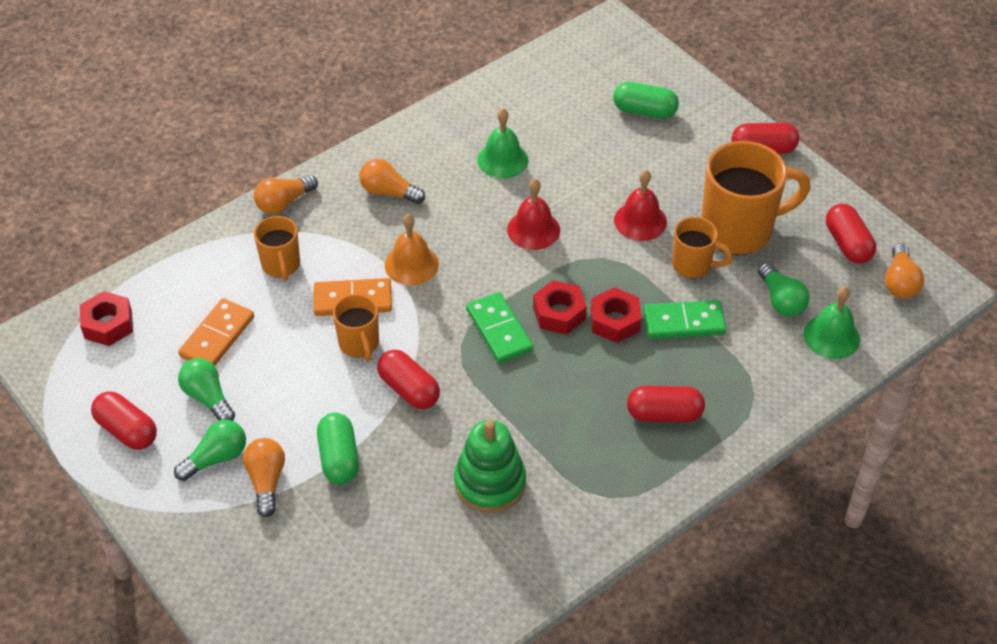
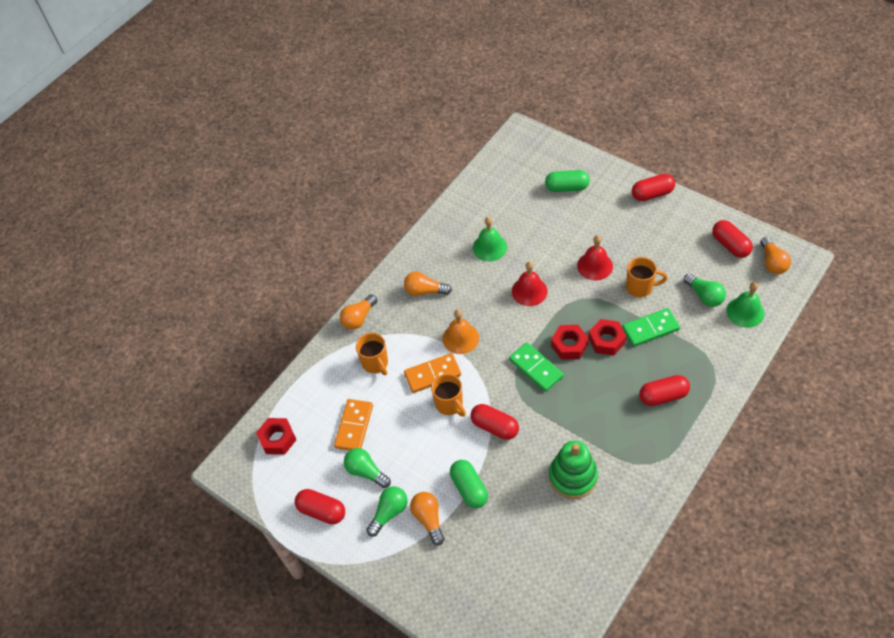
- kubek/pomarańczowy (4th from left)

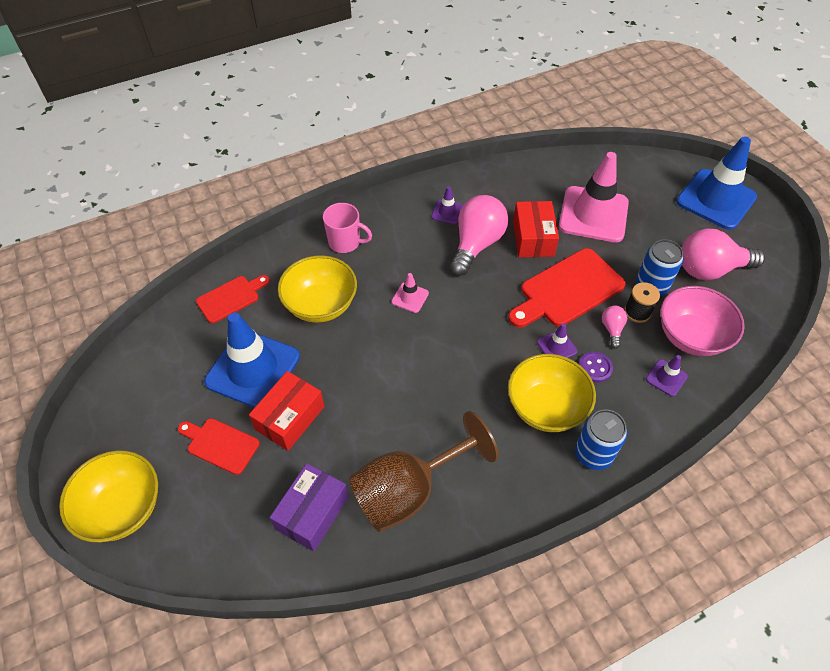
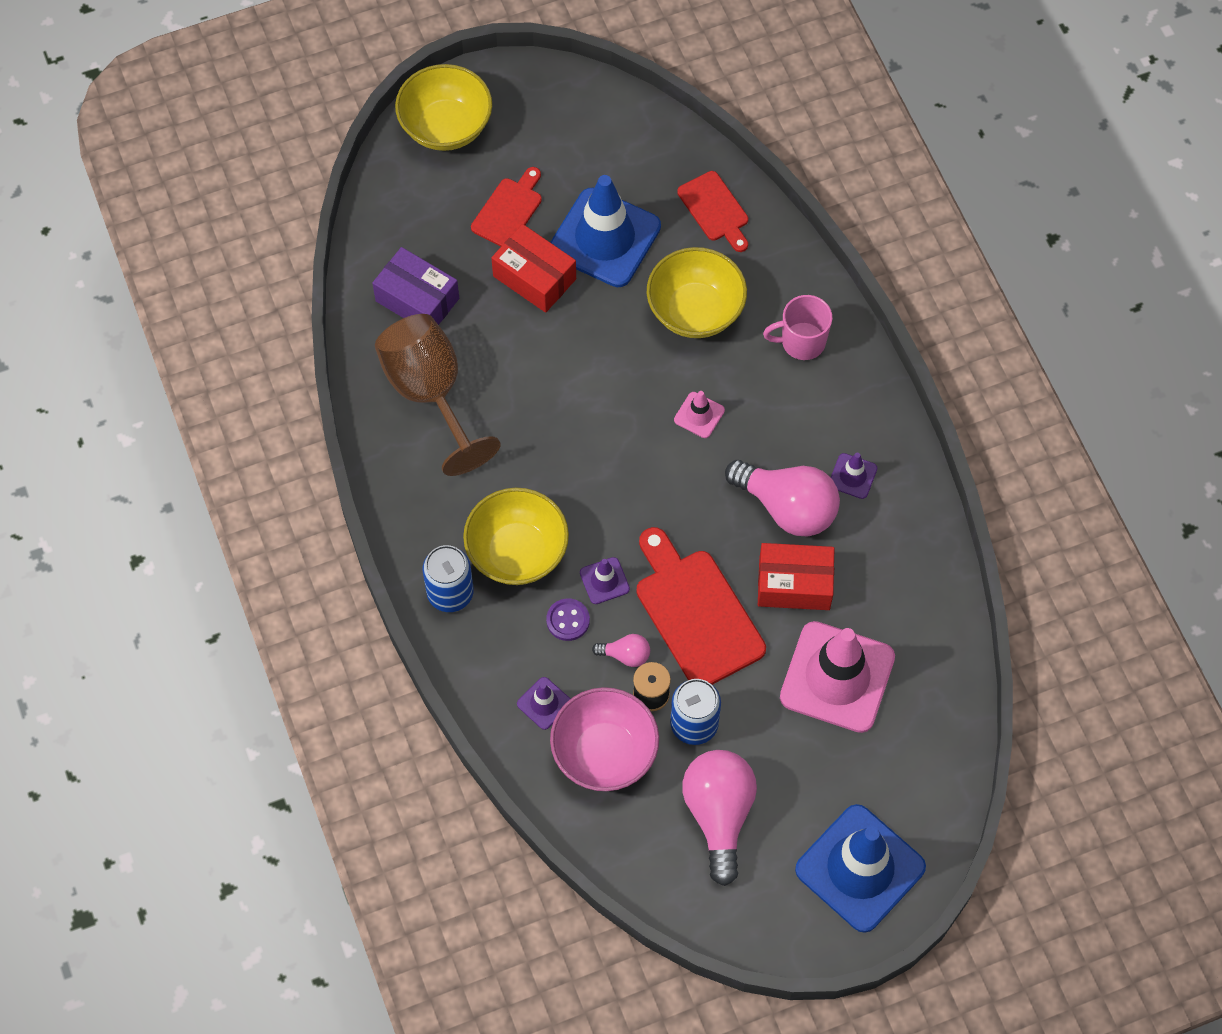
~ kubek/różowy 60 degrees clockwise

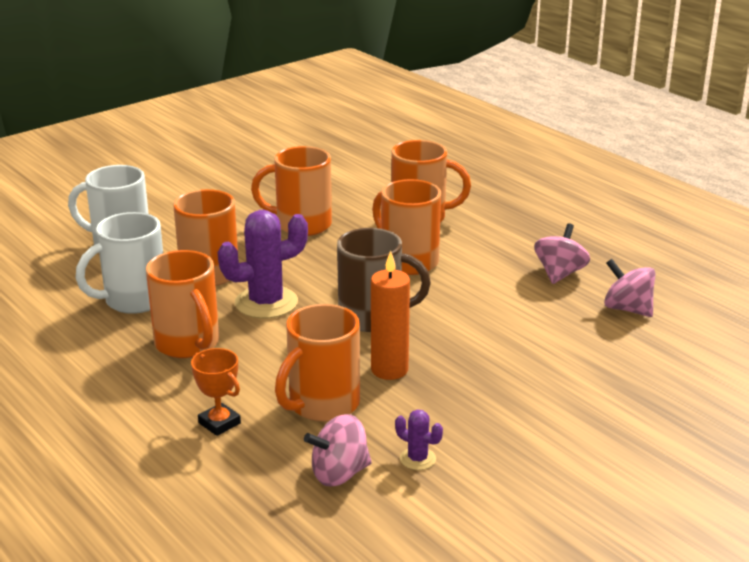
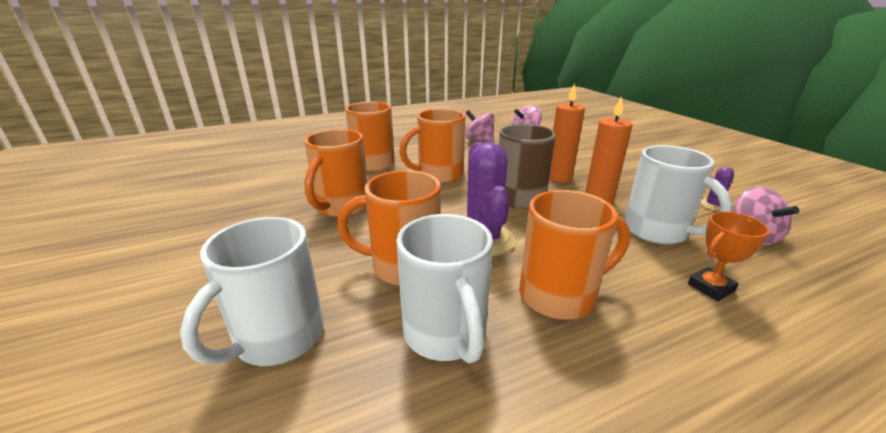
+ świeca/pomarańczowy (1st from left)
~ kubek/pomarańczowy (4th from left) to kubek/biały (3rd from left)

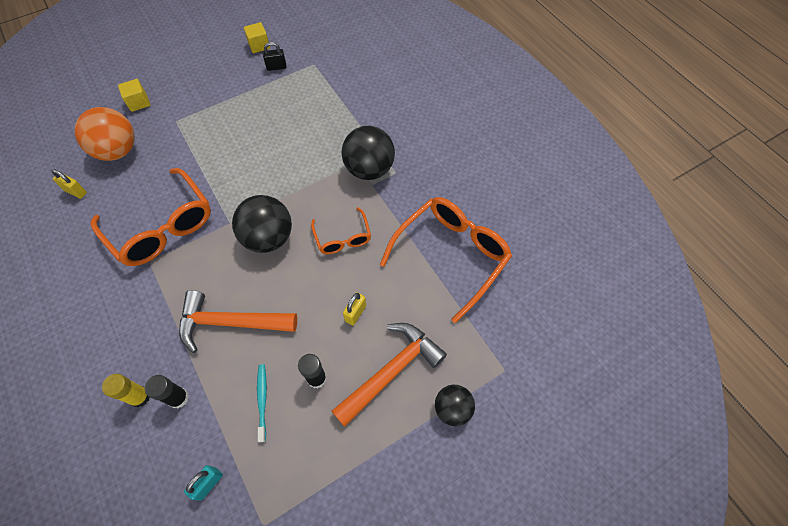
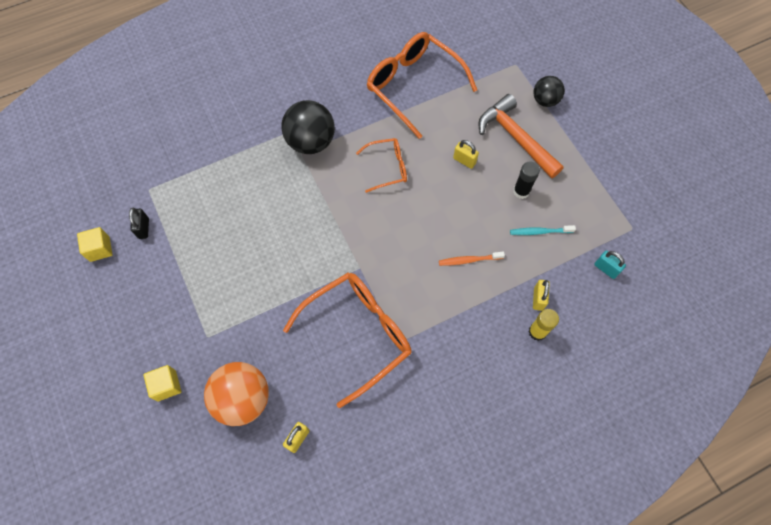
~ młotek/pomarańczowy (1st from left) to szczoteczka do zębów/pomarańczowy
~ klej w sztyfcie/czarny (1st from left) to kłódka/żółty (3rd from left)
- piłka/czarny (1st from left)

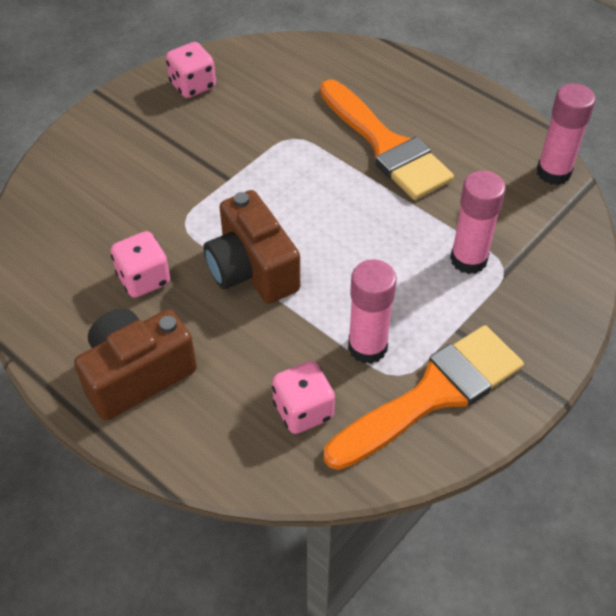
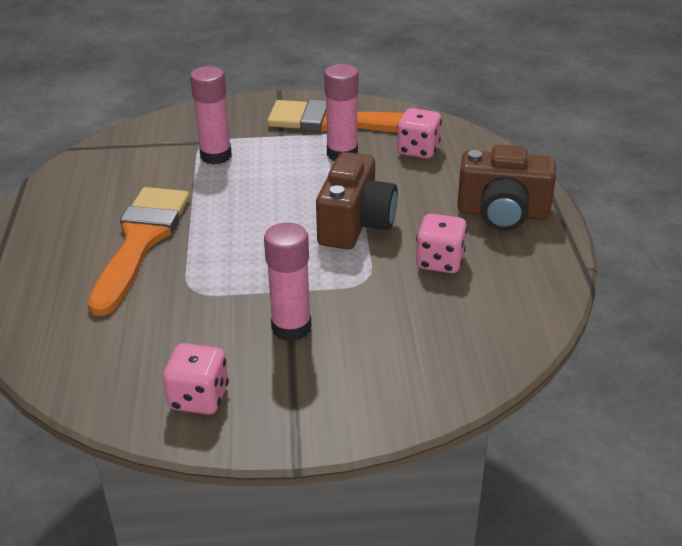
~ klej w sztyfcie/różowy (3rd from left in the first image) to klej w sztyfcie/różowy (2nd from left)

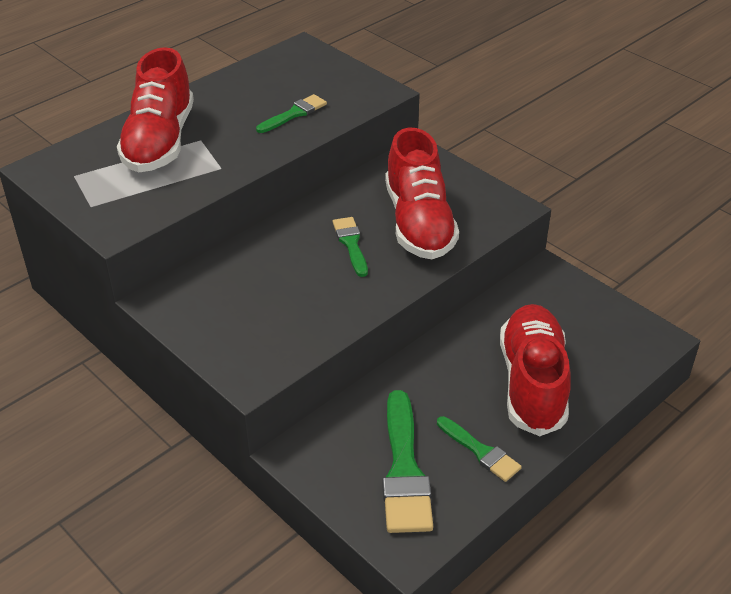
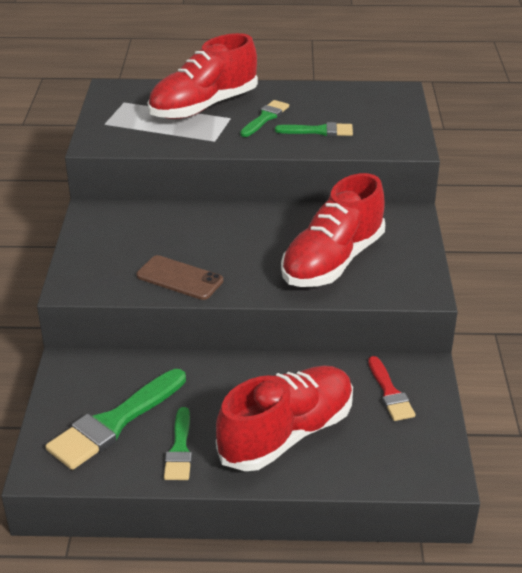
+ telefon/brązowy
~ pędzel/zielony (2nd from left in the first image) to pędzel/zielony (3rd from left)
+ pędzel/czerwony

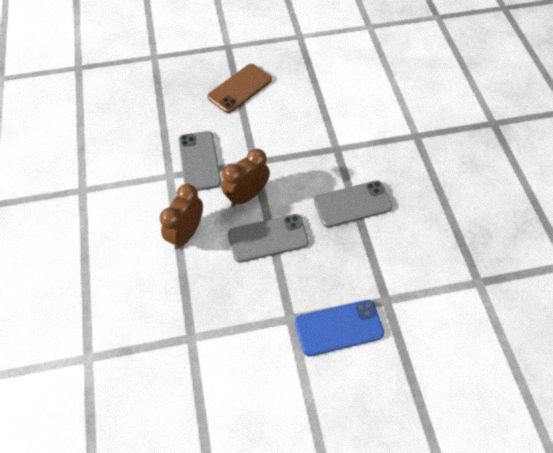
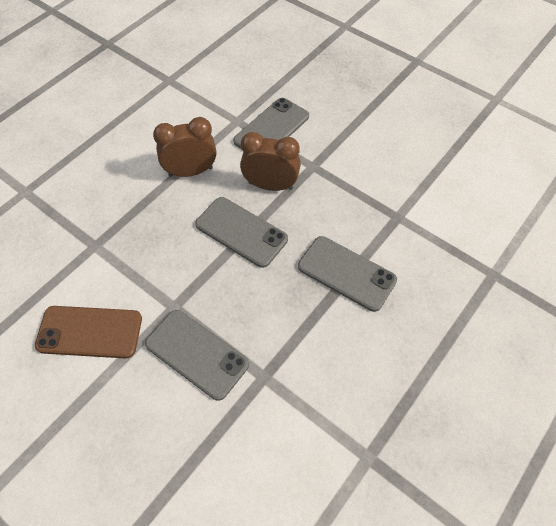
~ telefon/brązowy
~ telefon/niebieski to telefon/szary (1st from left)

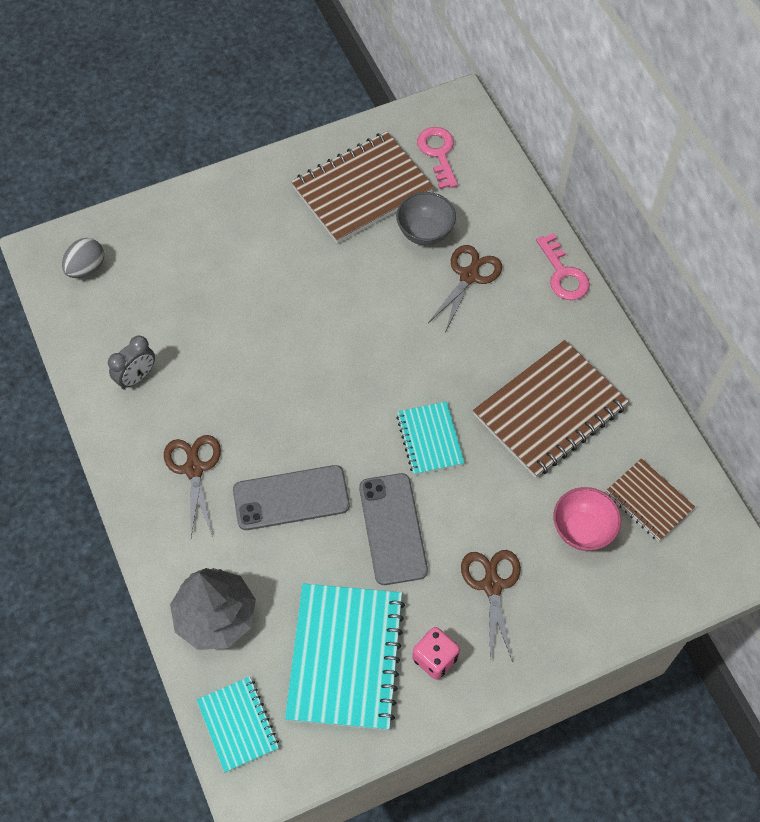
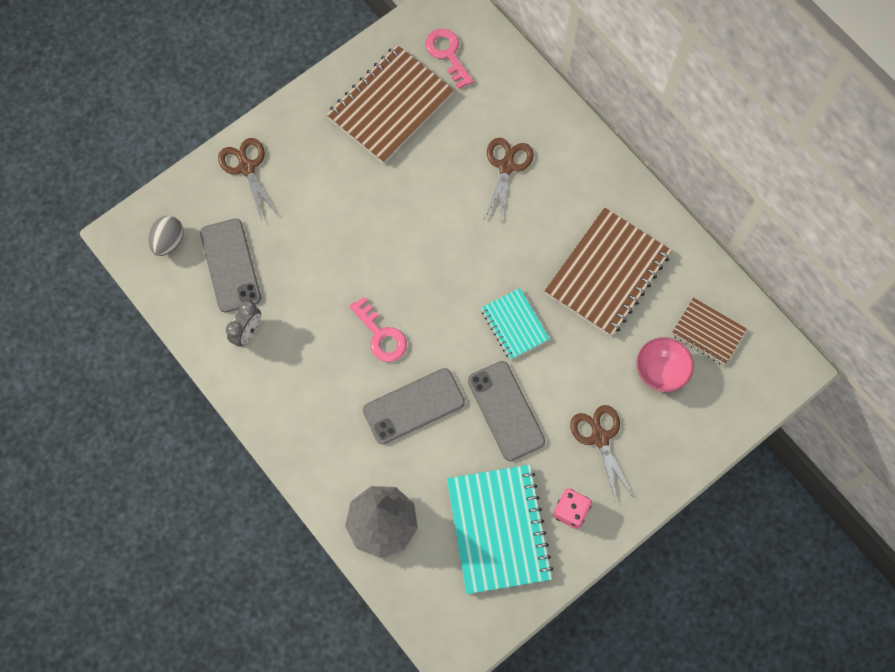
+ telefon/szary (1st from left)
~ nożyczki/brązowy (1st from left)
~ klucz/różowy (2nd from left in the first image) to klucz/różowy (1st from left)
- zeszyt/turkusowy (1st from left)
- miska/szary

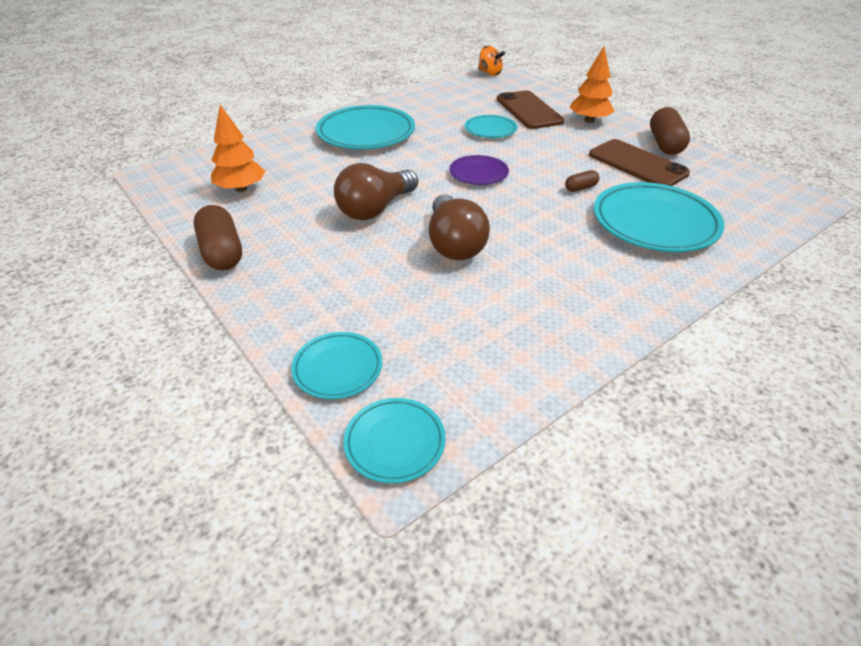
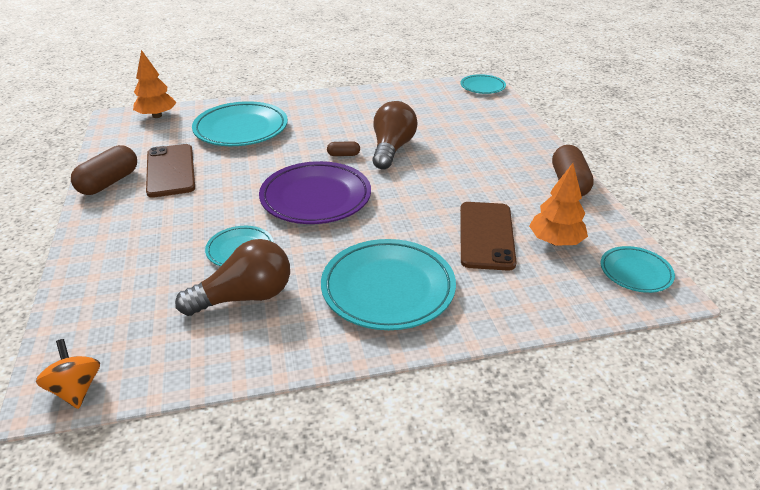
~ drzewko/pomarańczowy (2nd from left in the first image) to drzewko/pomarańczowy (1st from left)
~ żarówka/brązowy (1st from left)
~ talerz/fioletowy x1.84
~ kapsułka/brązowy (2nd from left)
~ telefon/brązowy (1st from left in the first image) to telefon/brązowy (2nd from left)
~ talerz/turkusowy (1st from left in the first image) to talerz/turkusowy (5th from left)

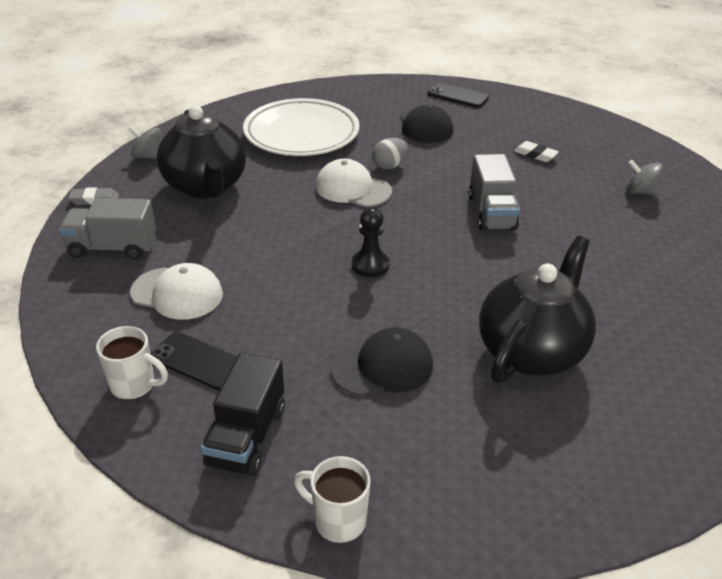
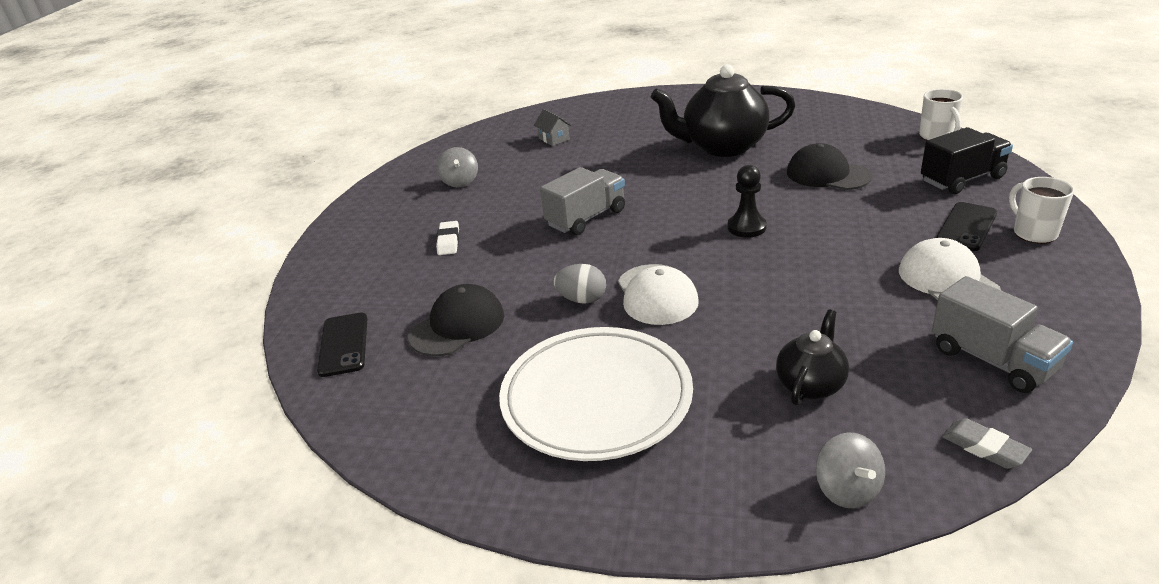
+ domek/szary
~ imbryk/czarny (1st from left in the first image) x0.53
~ telefon/czarny (1st from left in the first image) 45 degrees clockwise

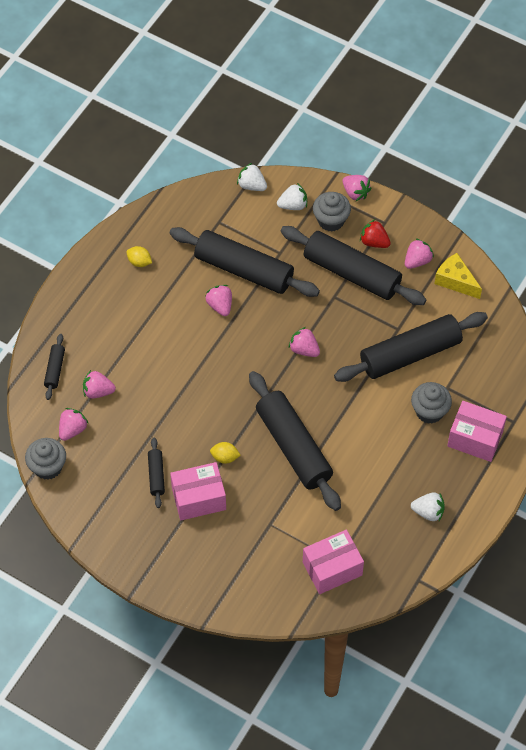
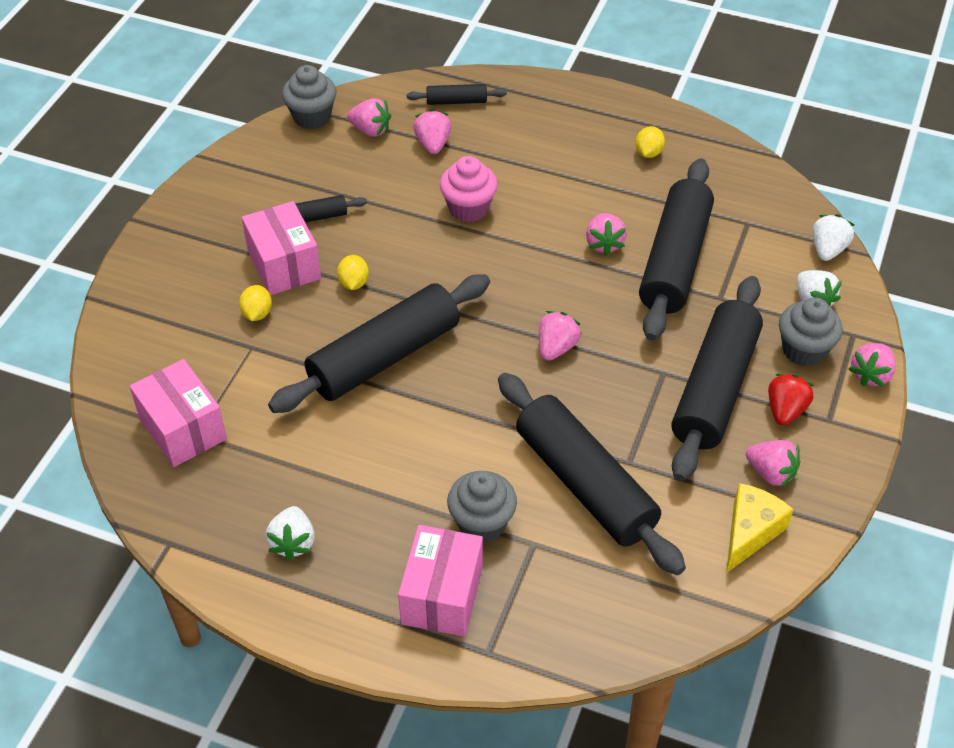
+ cytryna/żółty (1st from left)
+ muffinka/różowy
~ truskawka/różowy (3rd from left in the first image) 120 degrees clockwise

